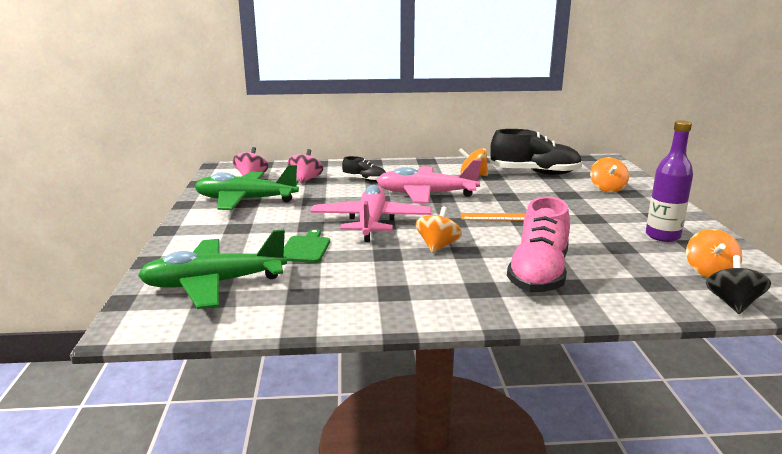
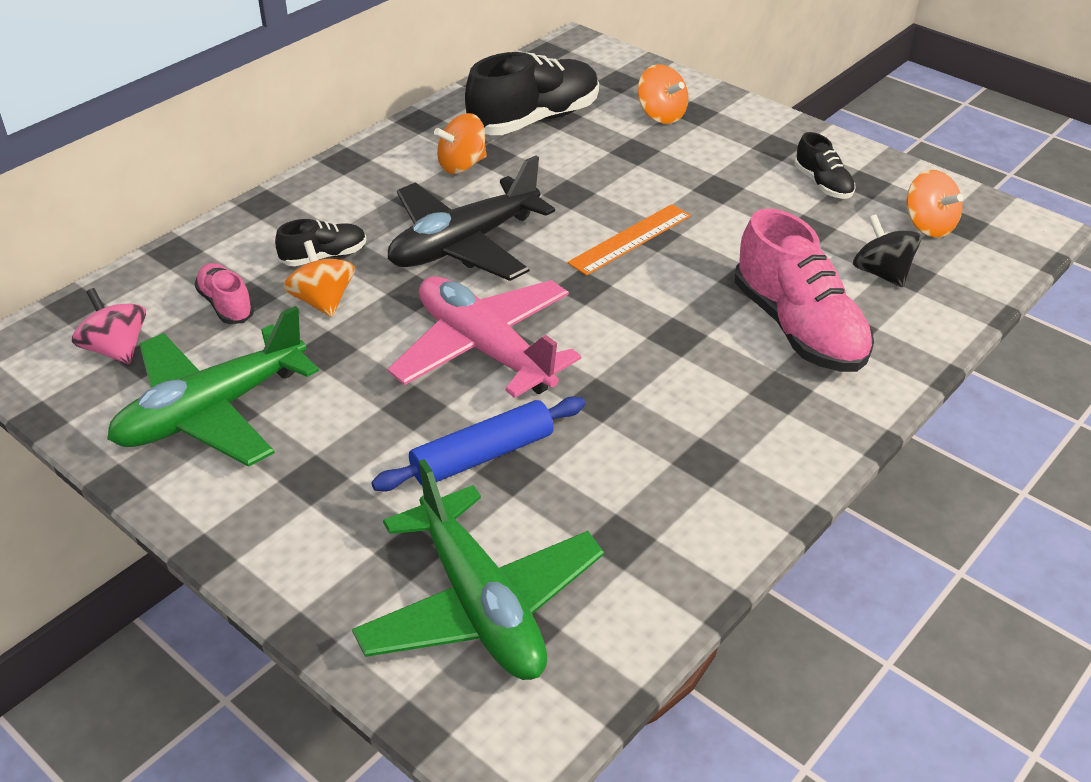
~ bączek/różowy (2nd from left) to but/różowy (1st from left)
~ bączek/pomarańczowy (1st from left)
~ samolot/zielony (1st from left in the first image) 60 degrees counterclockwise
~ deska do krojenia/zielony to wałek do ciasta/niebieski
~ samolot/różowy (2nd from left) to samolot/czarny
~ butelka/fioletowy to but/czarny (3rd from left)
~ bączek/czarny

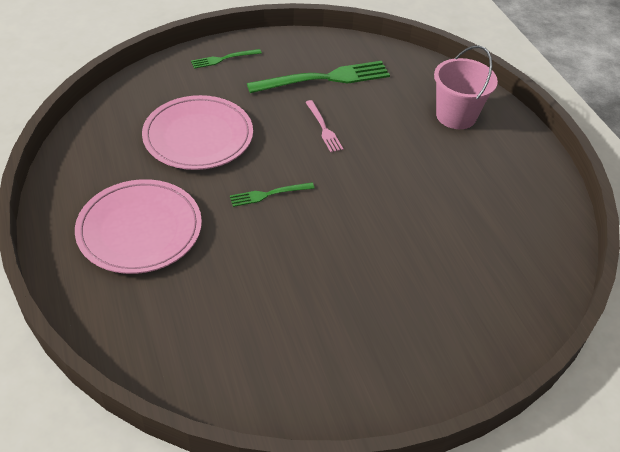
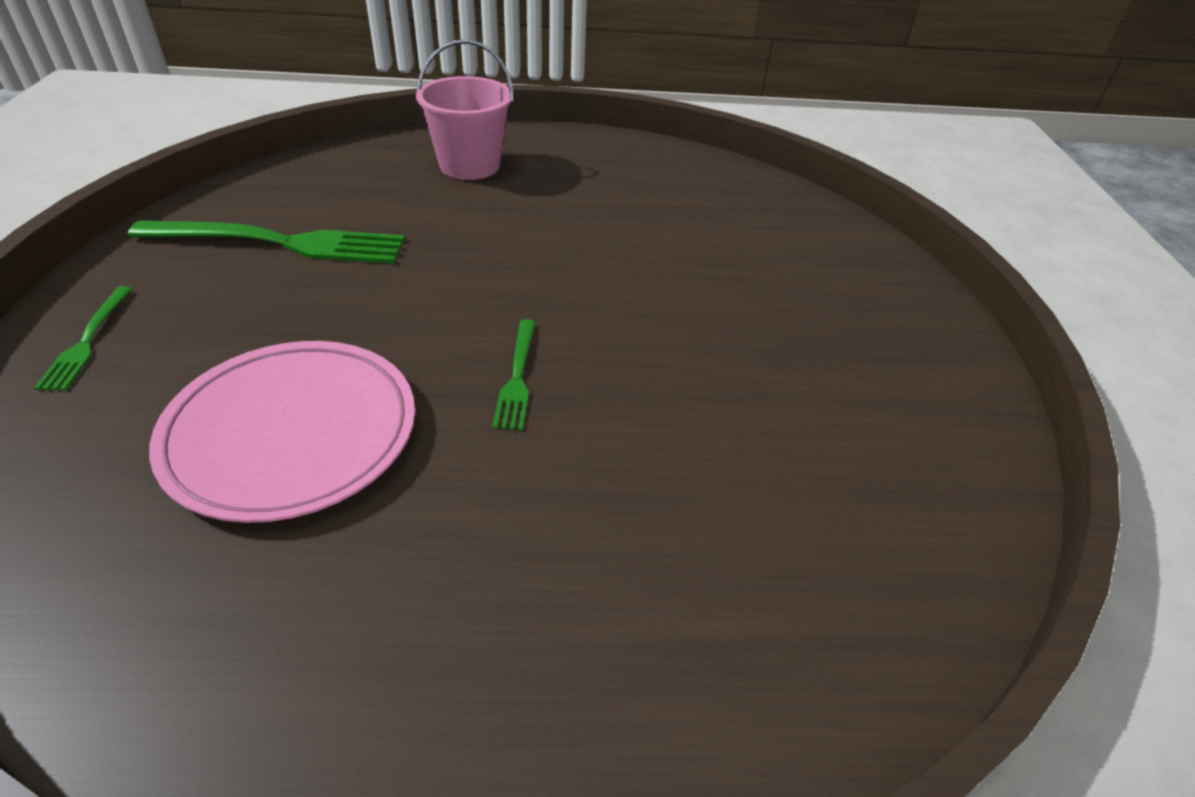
~ widelec/zielony (3rd from left in the first image) 90 degrees clockwise
- talerz/różowy (1st from left)
- widelec/różowy

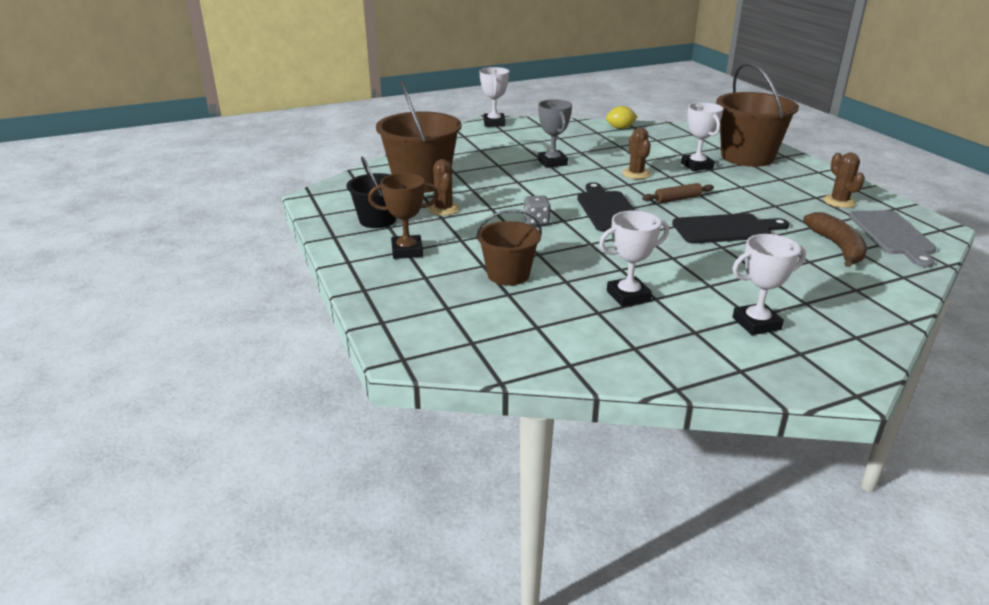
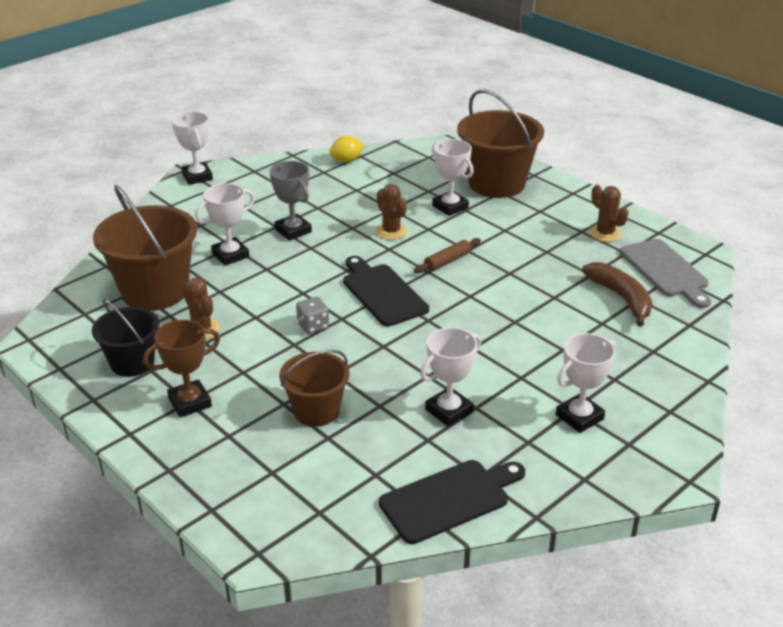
+ puchar/biały (2nd from left)
~ deska do krojenia/czarny (2nd from left)

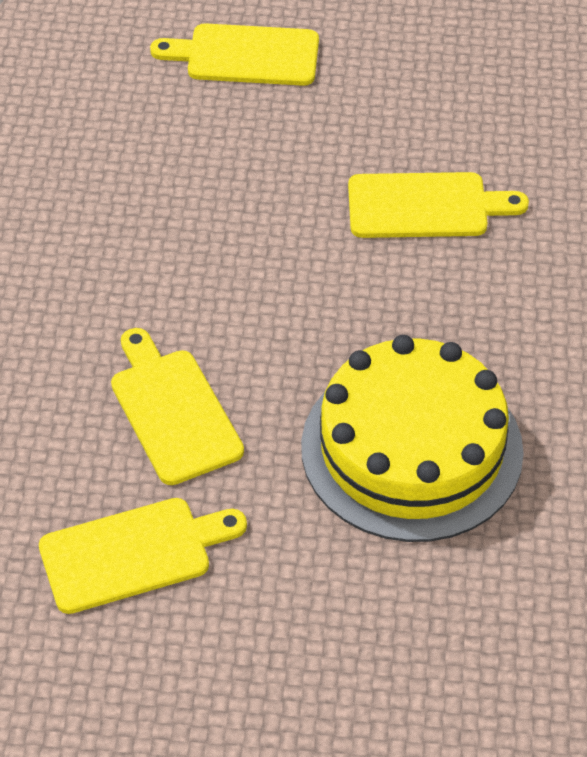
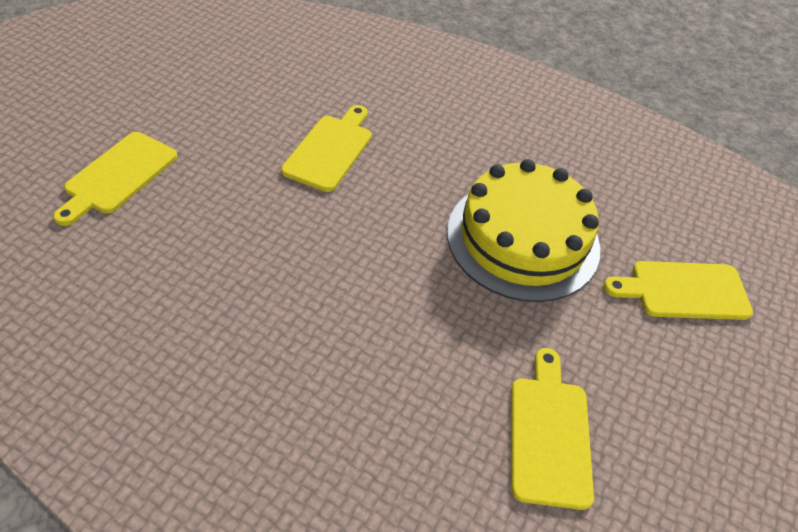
~ deska do krojenia/żółty (2nd from left in the first image) to deska do krojenia/żółty (4th from left)

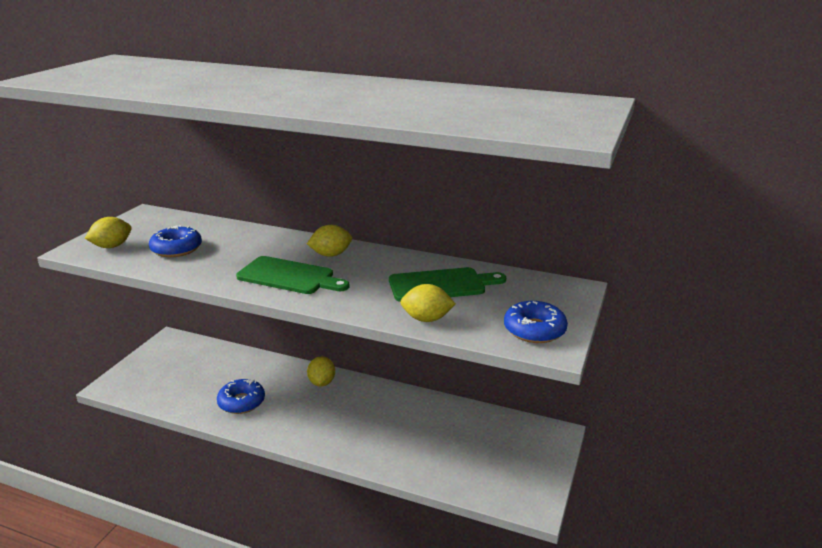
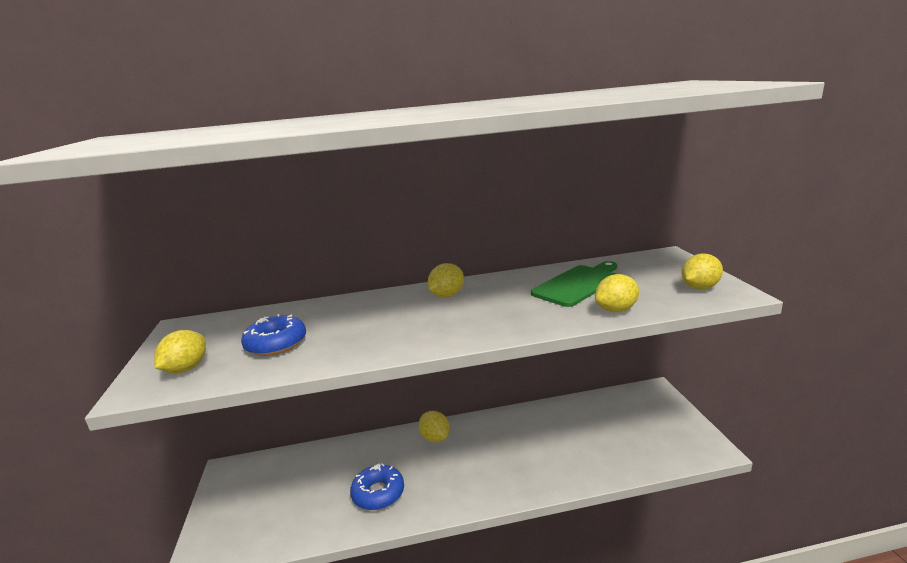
~ donut/niebieski (3rd from left) to cytryna/żółty (5th from left)
- deska do krojenia/zielony (1st from left)

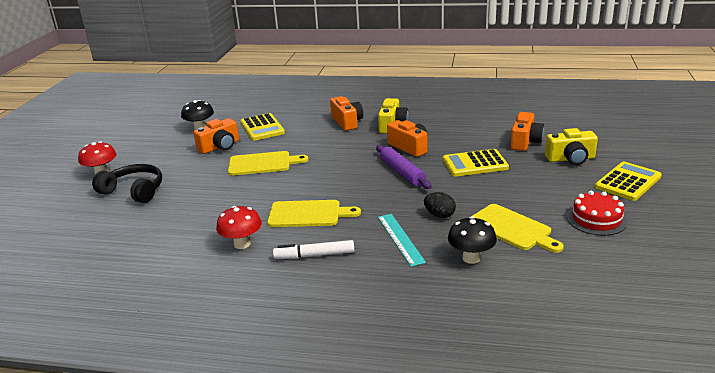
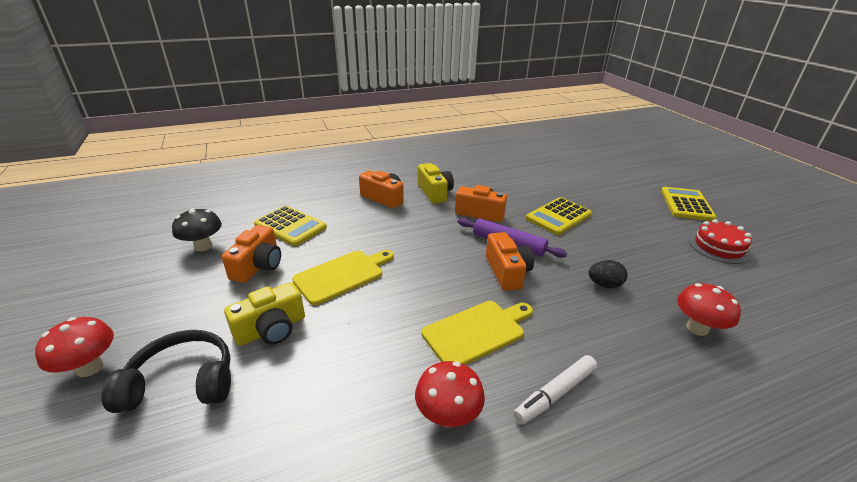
~ aparat fotograficzny/żółty (2nd from left in the first image) to aparat fotograficzny/żółty (1st from left)
~ aparat fotograficzny/pomarańczowy (4th from left)
~ grzyb/czarny (2nd from left) to grzyb/czerwony (3rd from left)
- linijka/turkusowy
- deska do krojenia/żółty (3rd from left)

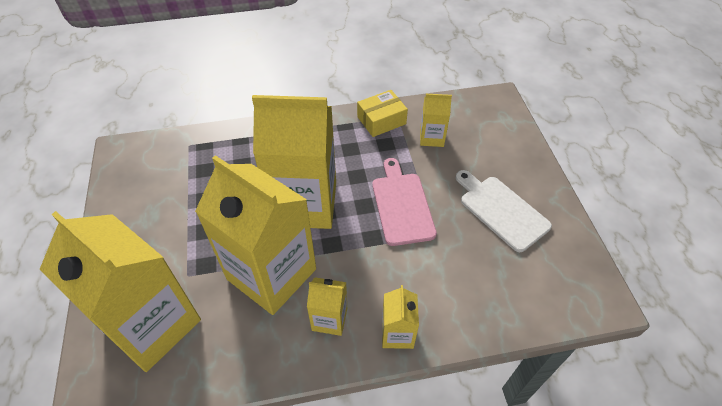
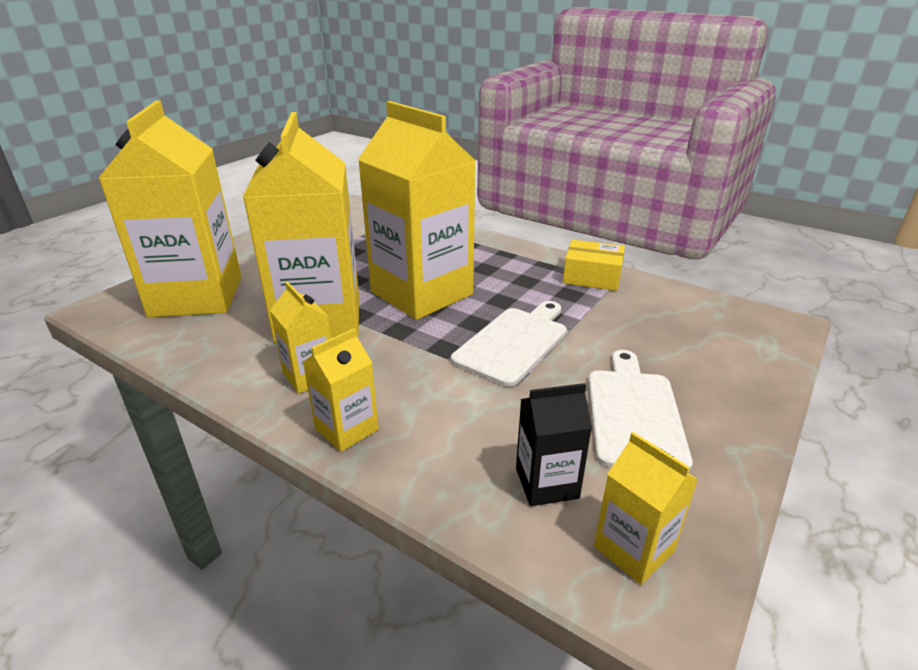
~ deska do krojenia/różowy to deska do krojenia/biały (1st from left)
+ karton mleka/czarny
~ karton mleka/żółty (6th from left)

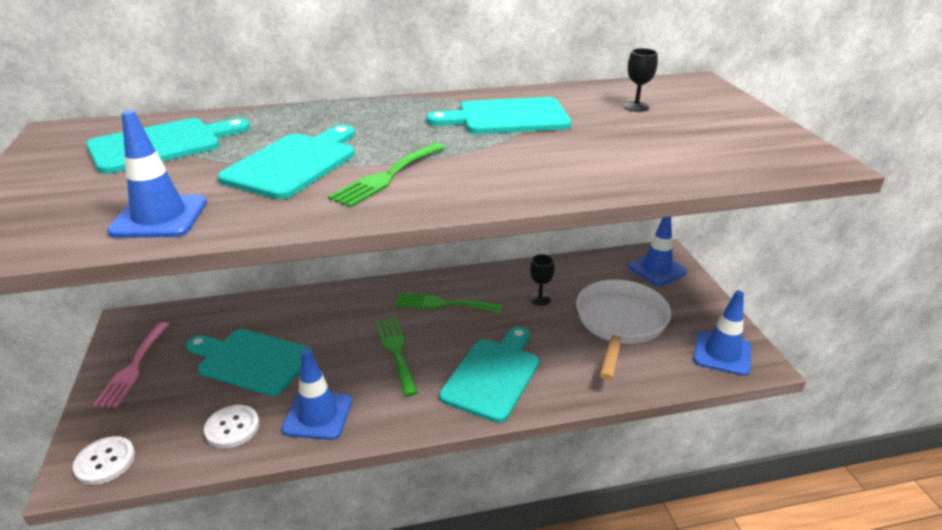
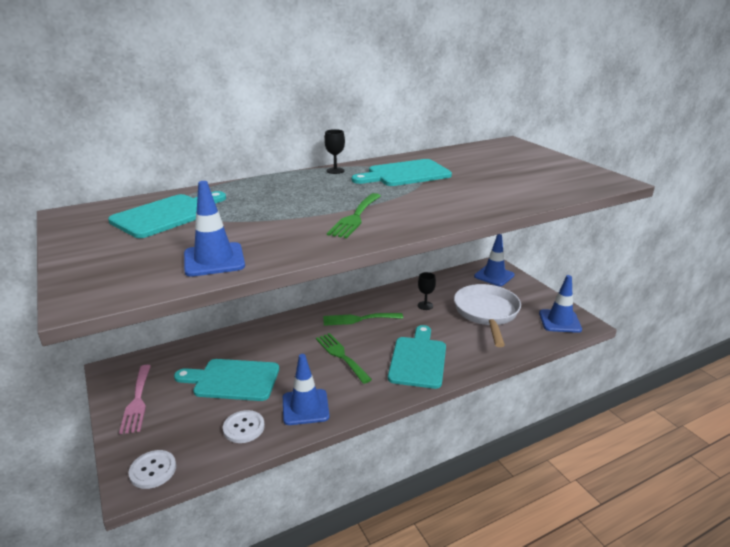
~ kielich/czarny (2nd from left in the first image) to kielich/czarny (1st from left)
- deska do krojenia/turkusowy (3rd from left)

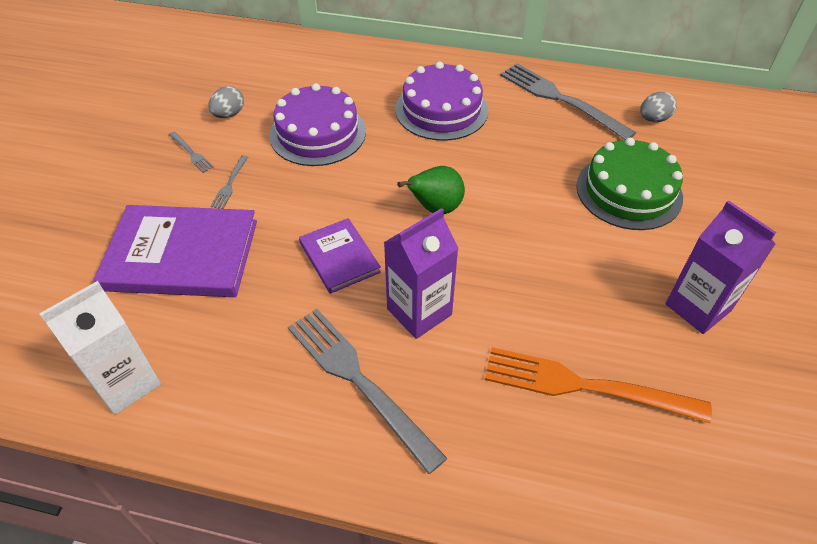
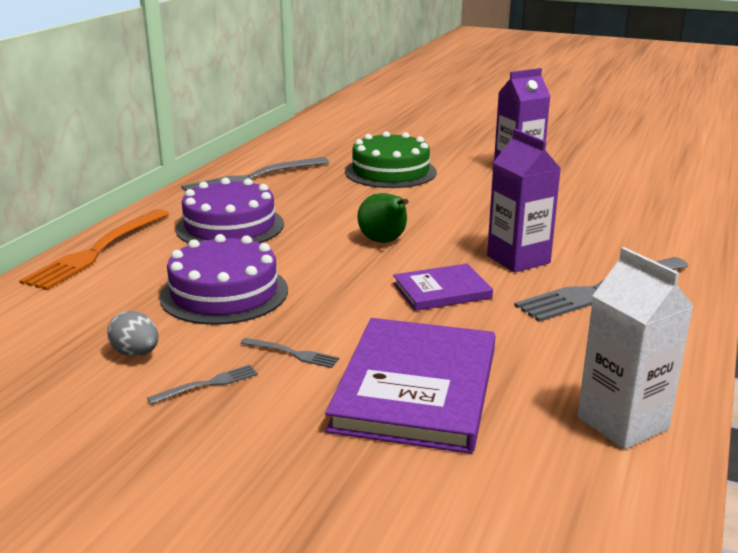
~ widelec/pomarańczowy
- jajko/szary (2nd from left)

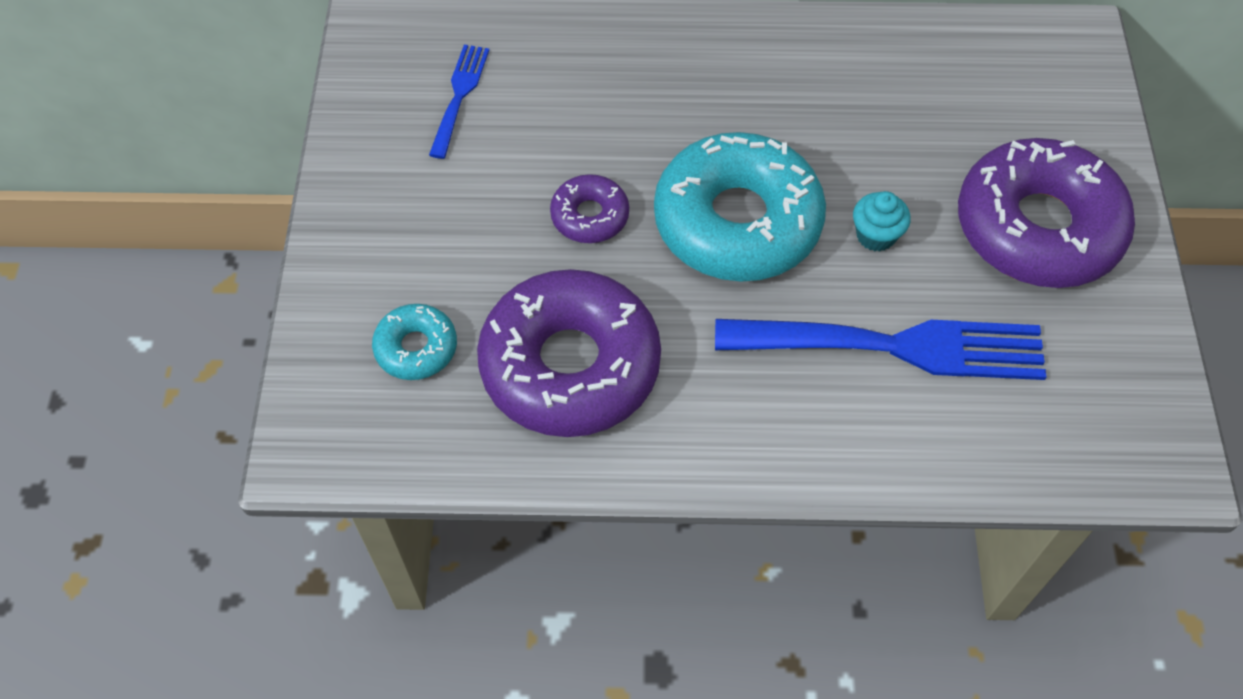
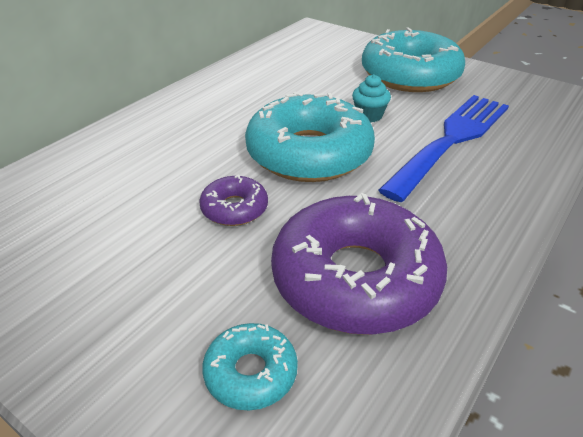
~ donut/fioletowy (3rd from left) to donut/turkusowy (3rd from left)
- widelec/niebieski (1st from left)

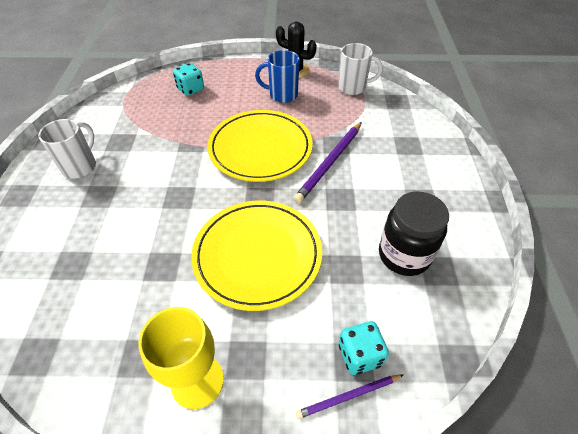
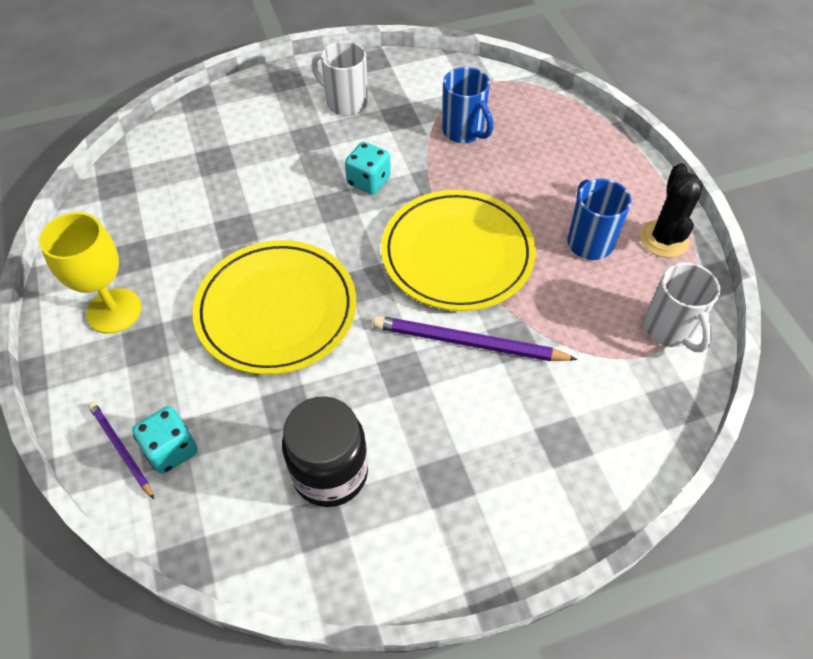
~ kubek/biały (1st from left) 150 degrees counterclockwise
~ kostka do gry/turkusowy (1st from left in the first image) to kostka do gry/turkusowy (2nd from left)
+ kubek/niebieski (1st from left)

